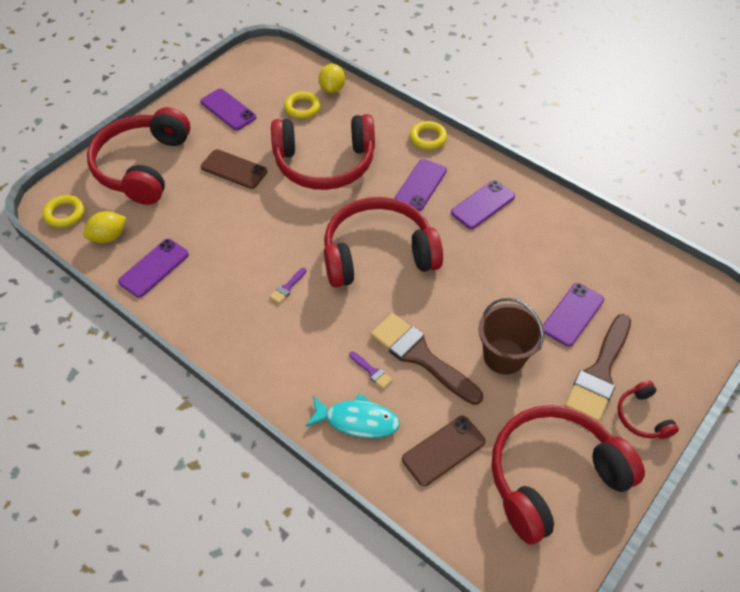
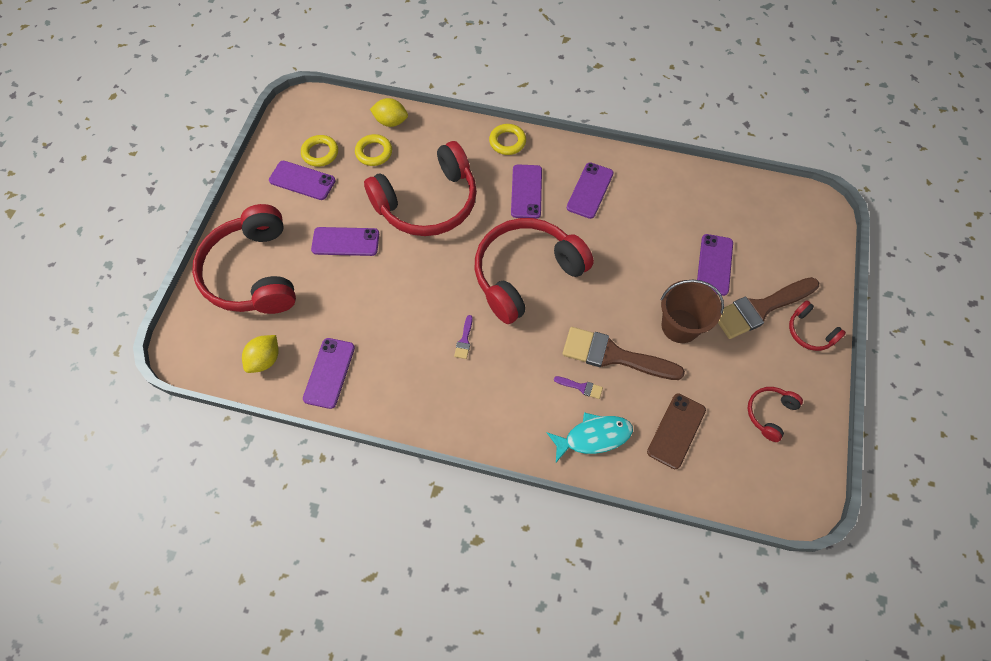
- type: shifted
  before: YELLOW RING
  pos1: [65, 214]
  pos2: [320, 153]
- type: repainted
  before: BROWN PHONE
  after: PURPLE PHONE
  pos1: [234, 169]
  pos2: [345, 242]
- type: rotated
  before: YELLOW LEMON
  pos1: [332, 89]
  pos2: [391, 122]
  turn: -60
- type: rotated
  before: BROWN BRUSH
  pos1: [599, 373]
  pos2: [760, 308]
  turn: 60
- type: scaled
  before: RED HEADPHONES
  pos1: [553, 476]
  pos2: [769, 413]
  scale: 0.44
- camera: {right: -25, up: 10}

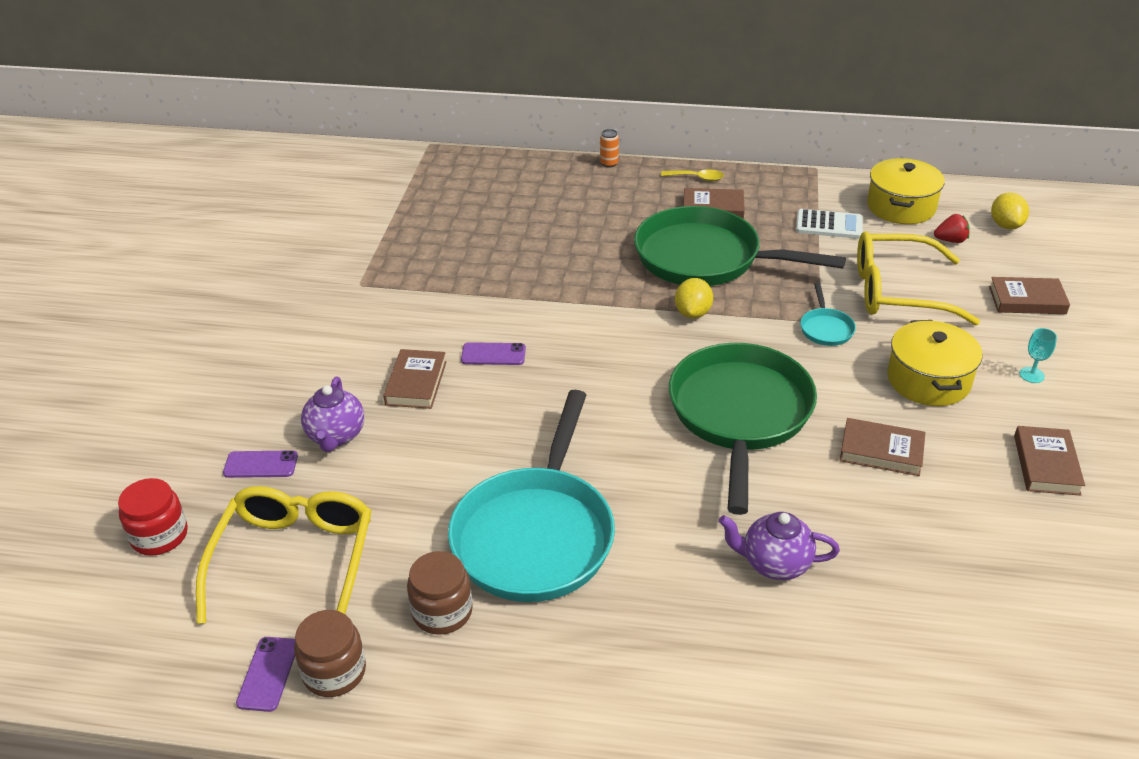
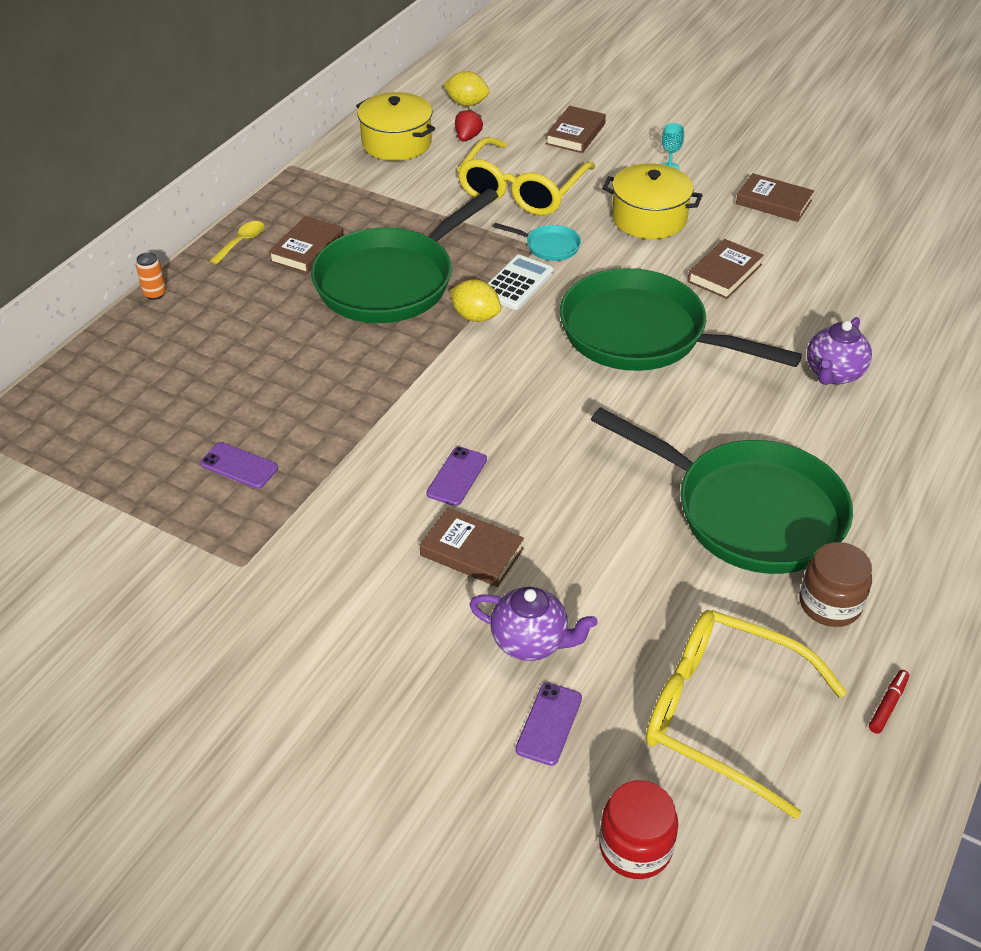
- type: shifted
  before: PURPLE PHONE
  pos1: [268, 674]
  pos2: [239, 466]
- type: shifted
  before: WHITE CALCULATOR
  pos1: [829, 225]
  pos2: [517, 283]
- type: swapped
  before: BROWN JAR
  after: RED MARKER
  pos1: [334, 672]
  pos2: [887, 705]
- type: repainted
  before: TURQUOISE PAN
  after: GREEN PAN
  pos1: [536, 535]
  pos2: [749, 512]
- camera: {right: -70, up: 5}

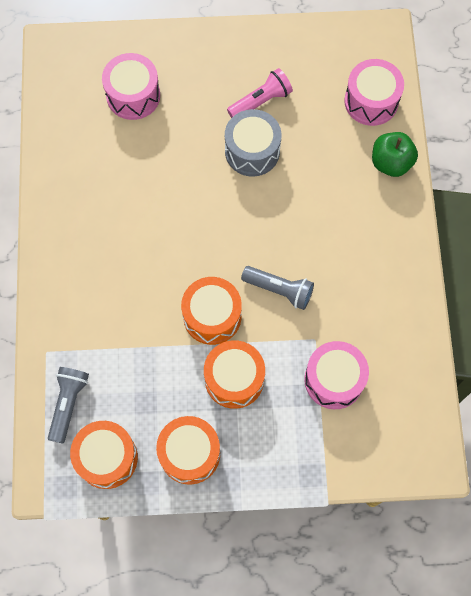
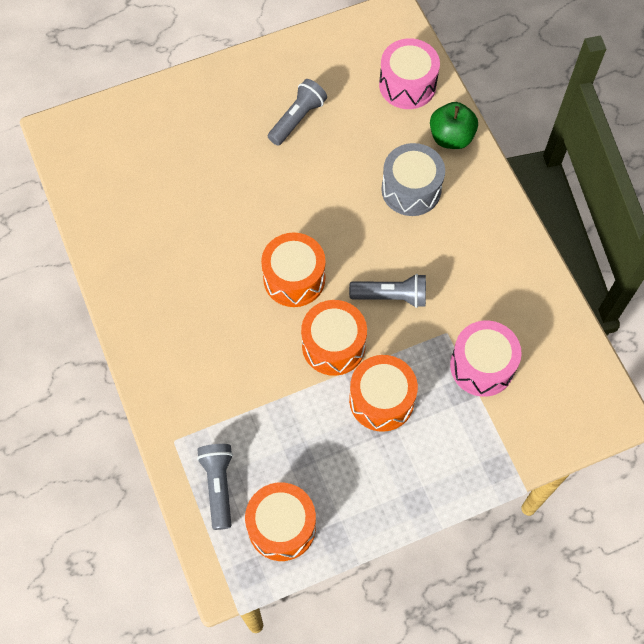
- type: gone
  before: PINK DRUM
  pos1: [133, 95]
- type: shifted
  before: ORANGE DRUM
  pos1: [189, 453]
  pos2: [294, 278]
- type: shifted
  before: GREY DRUM
  pos1: [252, 151]
  pos2: [411, 189]
- type: repainted
  before: PINK FLASHLIGHT
  after: GREY FLASHLIGHT
  pos1: [261, 101]
  pos2: [297, 119]
- camera: {right: -20, up: -5}

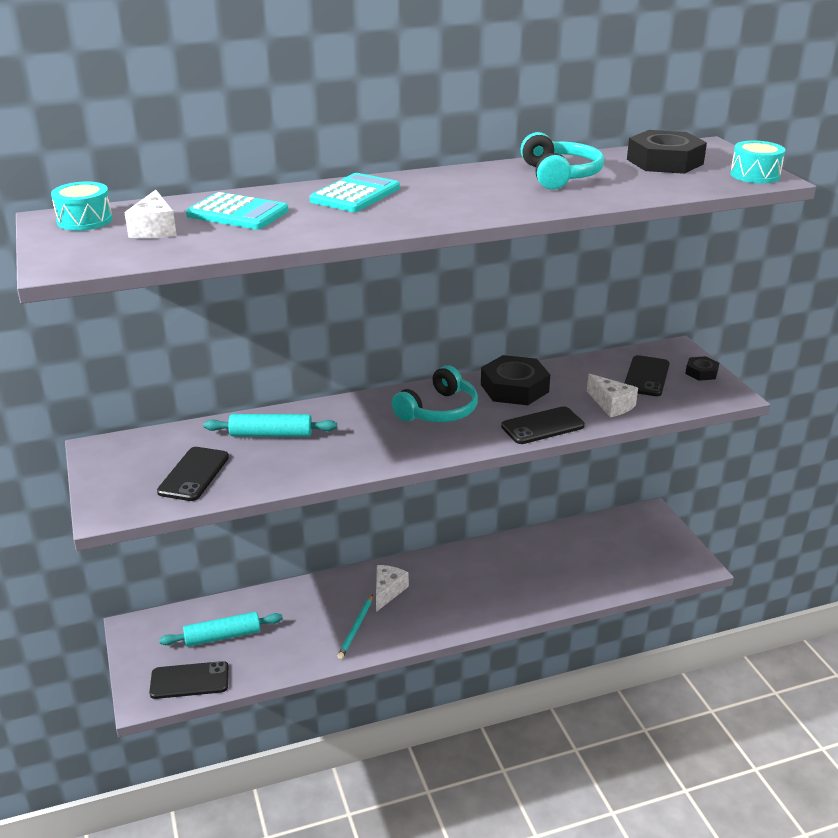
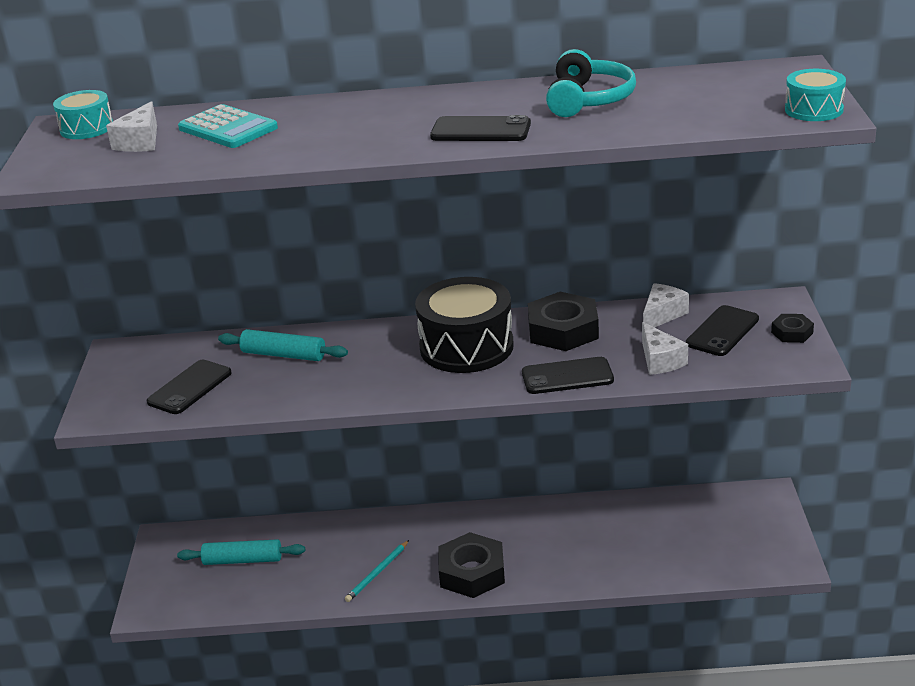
- type: gone
  before: TURQUOISE CALCULATOR
  pos1: [355, 194]
- type: shifted
  before: BLACK PHONE
  pos1: [189, 680]
  pos2: [480, 130]
- type: shifted
  before: WHITE CHEESE
  pos1: [387, 591]
  pos2: [662, 315]
- type: shifted
  before: BLACK NUT
  pos1: [665, 162]
  pos2: [472, 572]
- type: swapped
  before: TURQUOISE HEADPHONES
  after: BLACK DRUM
  pos1: [438, 410]
  pos2: [466, 347]
- camera: {right: 20, up: 0}

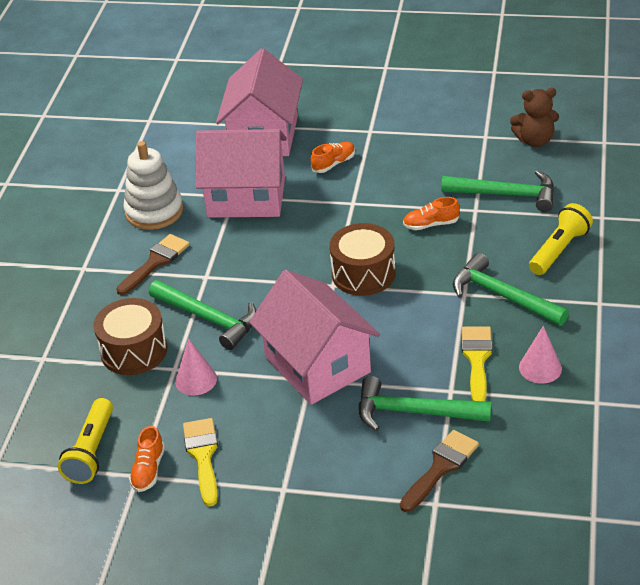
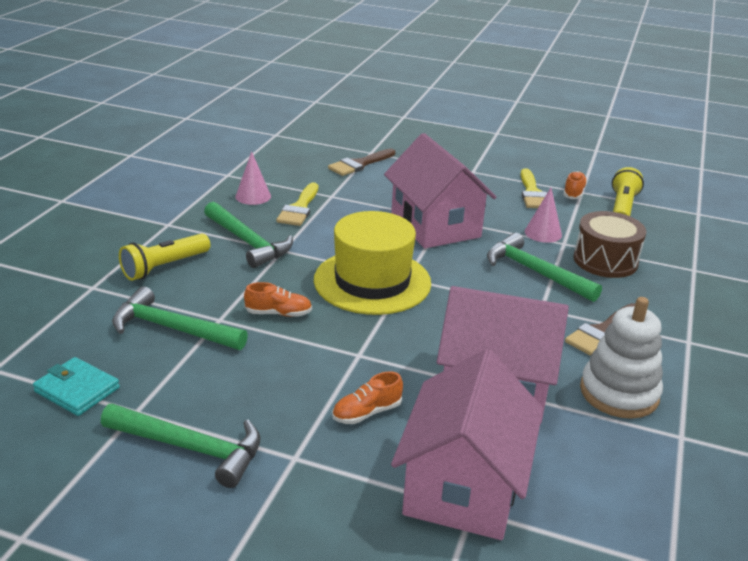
- type: shifted
  before: GREEN HAMMER
  pos1: [414, 412]
  pos2: [190, 448]
- type: swapped
  before: BROWN DRUM
  after: YELLOW HAT
  pos1: [363, 274]
  pos2: [372, 281]
- type: swapped
  before: BROWN TEDDY BEAR
  after: TURQUOISE WALLET
  pos1: [535, 140]
  pos2: [77, 390]
- camera: {right: -175, up: -10}

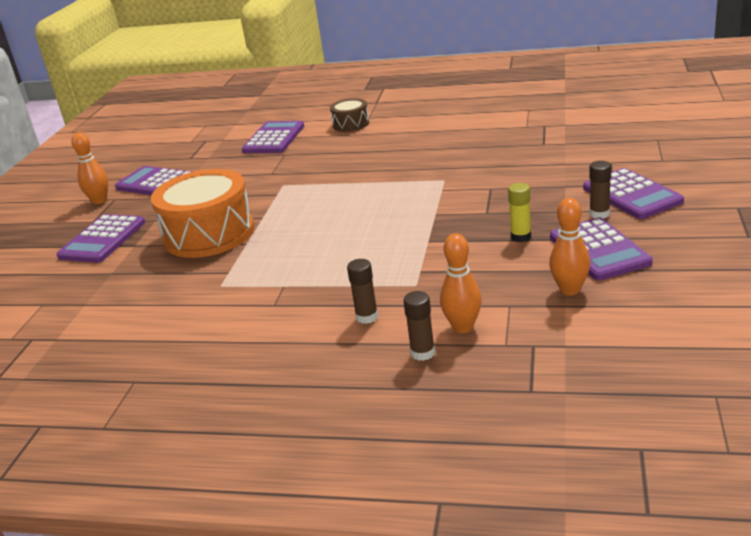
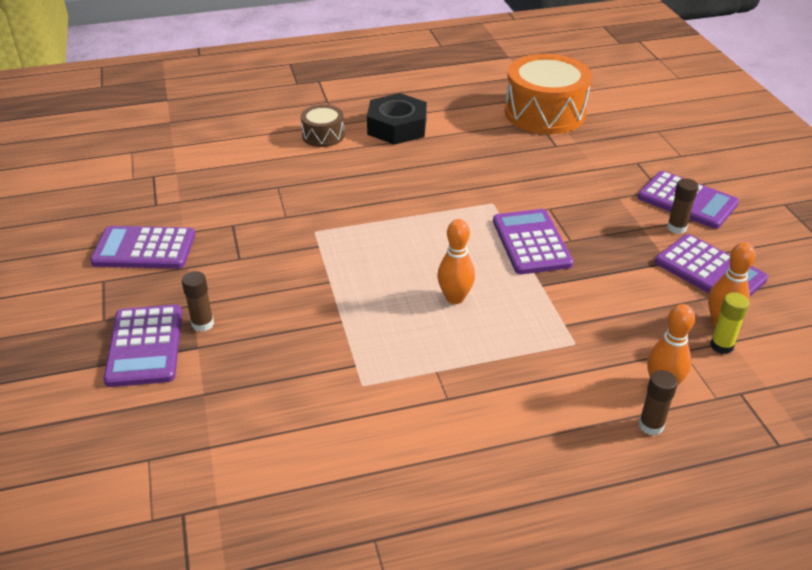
- type: new
  after: BLACK NUT
  pos2: [397, 127]
- type: shifted
  before: ORANGE BOWLING PIN
  pos1: [99, 201]
  pos2: [455, 298]
- type: shifted
  before: ORANGE DRUM
  pos1: [209, 234]
  pos2: [545, 113]
- type: shifted
  before: PURPLE CALCULATOR
  pos1: [274, 139]
  pos2: [531, 242]
- type: shifted
  before: BROWN GLUE STICK
  pos1: [367, 317]
  pos2: [203, 324]
- type: shifted
  before: YELLOW GLUE STICK
  pos1: [521, 237]
  pos2: [721, 346]
- camera: {right: -30, up: 10}

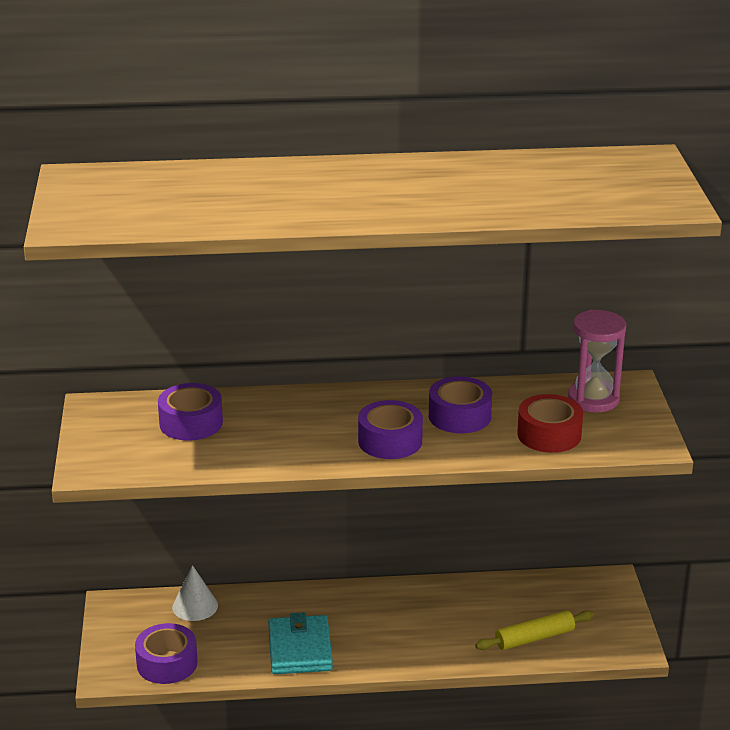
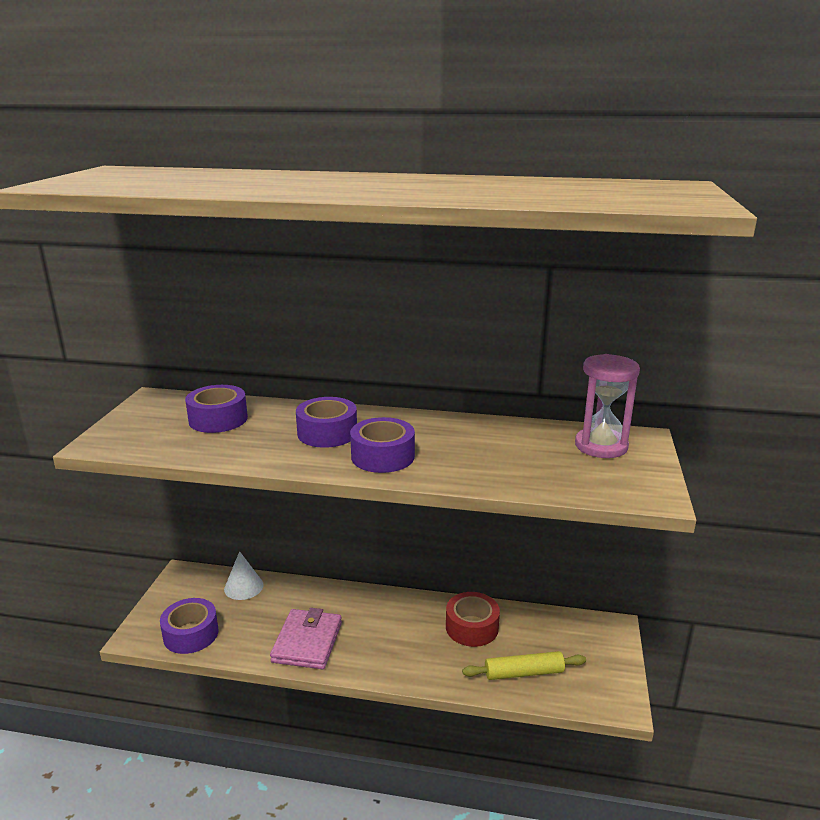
- type: shifted
  before: PURPLE TAPE
  pos1: [459, 416]
  pos2: [327, 433]
- type: shifted
  before: RED TAPE
  pos1: [549, 435]
  pos2: [472, 627]
- type: repainted
  before: TURQUOISE WALLET
  after: PINK WALLET
  pos1: [300, 649]
  pos2: [307, 642]
- camera: {right: 15, up: -5}

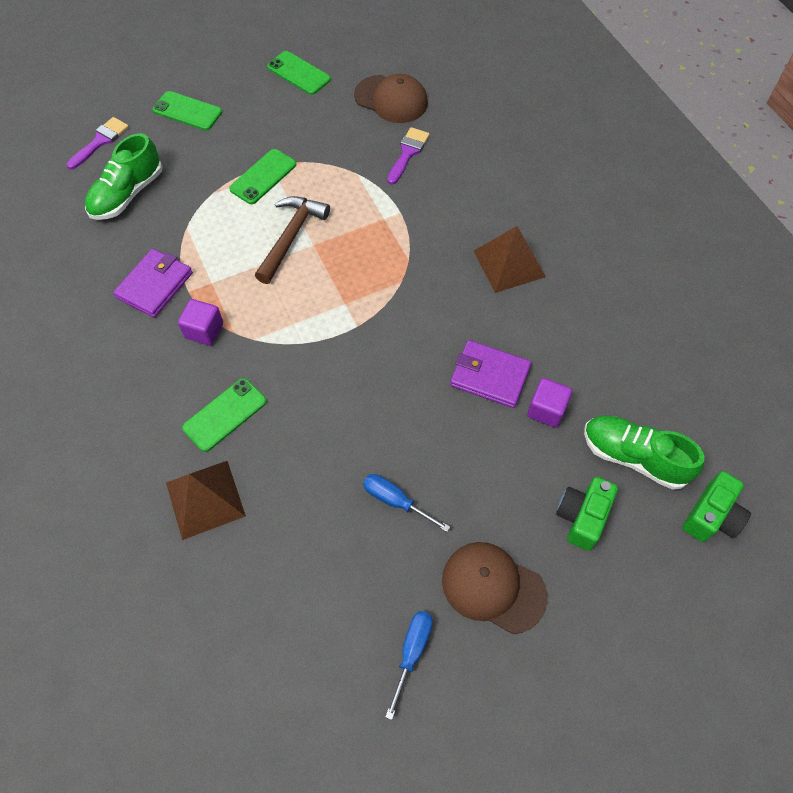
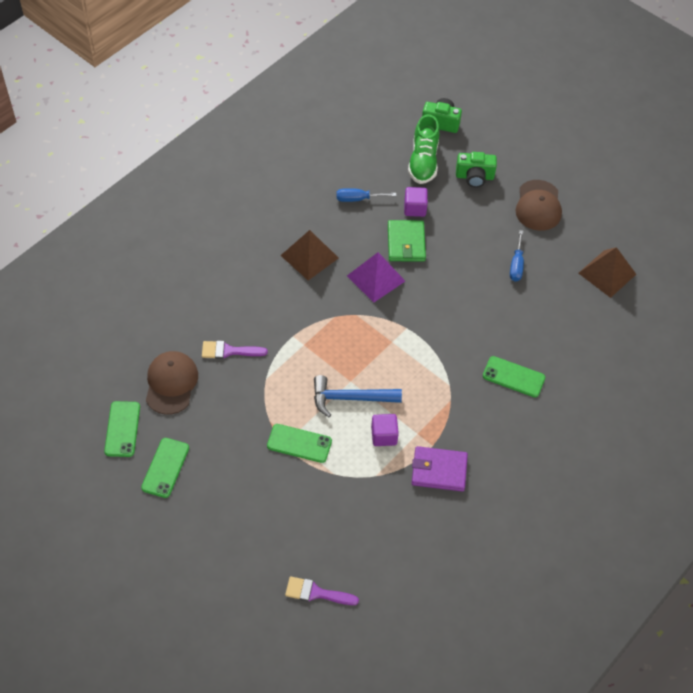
- type: gone
  before: GREEN SHOE
  pos1: [127, 194]
- type: new
  after: PURPLE PYRAMID
  pos2: [375, 278]
- type: shifted
  before: GREEN PHONE
  pos1: [187, 111]
  pos2: [122, 429]
- type: shifted
  before: BROWN PYRAMID
  pos1: [205, 499]
  pos2: [607, 273]
- type: shifted
  before: PURPLE CUBE
  pos1: [204, 331]
  pos2: [384, 436]
- type: shifted
  before: BLUE SCREWDRIVER
  pos1: [412, 652]
  pos2: [358, 199]
- type: repainted
  before: BROWN HAMMER
  after: BLUE HAMMER
  pos1: [291, 237]
  pos2: [350, 398]
- type: repainted
  before: PURPLE WALLET
  after: GREEN WALLET
  pos1: [490, 376]
  pos2: [406, 243]
- camera: {right: -115, up: -5}

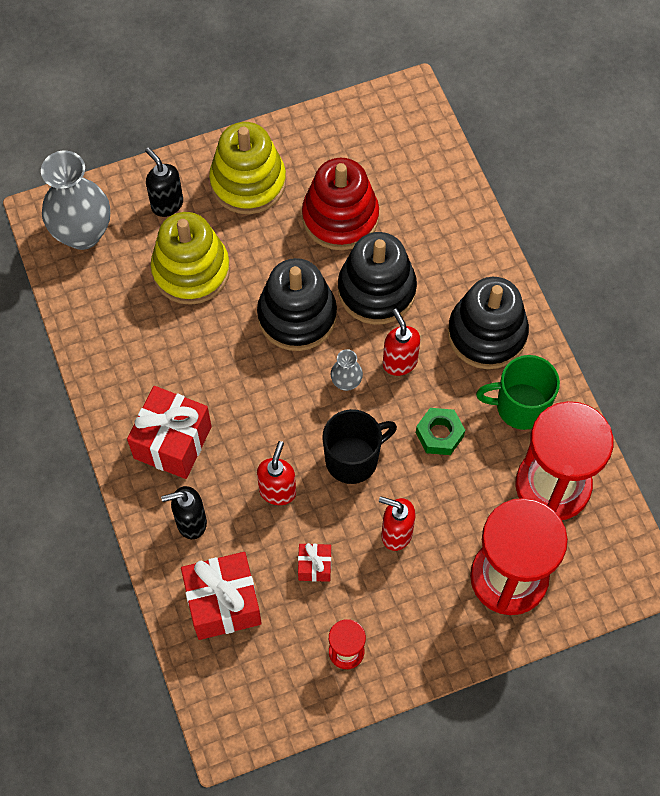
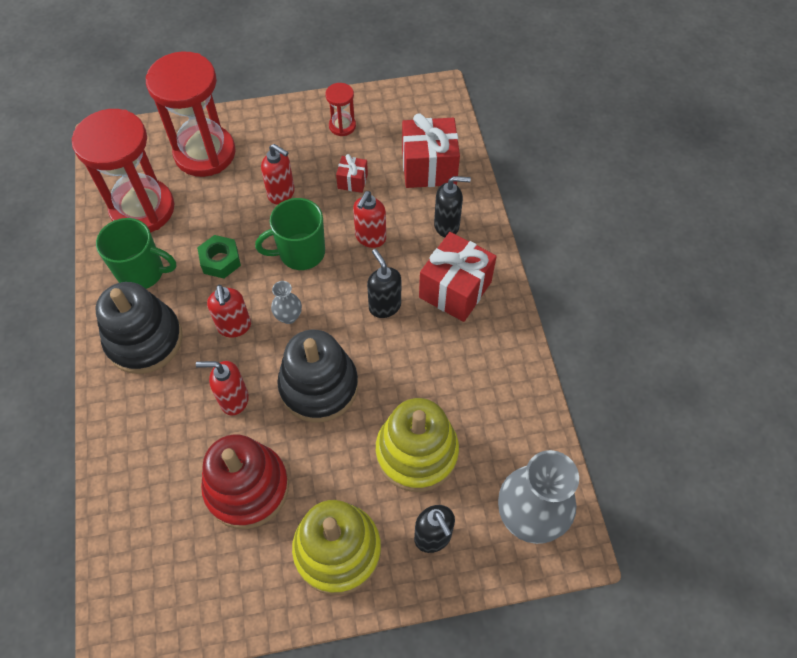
- type: new
  after: BLACK SOAP DISPENSER
  pos2: [384, 306]
- type: swapped
  before: BLACK STACKING TOY
  after: RED SOAP DISPENSER
  pos1: [376, 290]
  pos2: [234, 400]
- type: repainted
  before: BLACK MUG
  after: GREEN MUG
  pos1: [353, 459]
  pos2: [300, 252]
- camera: {right: -170, up: -5}

